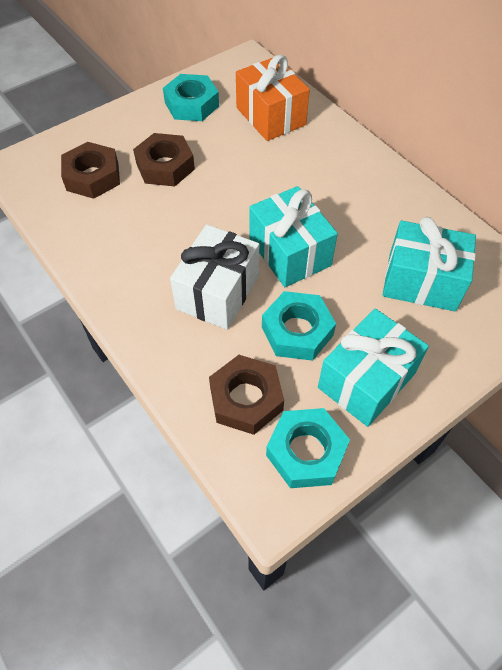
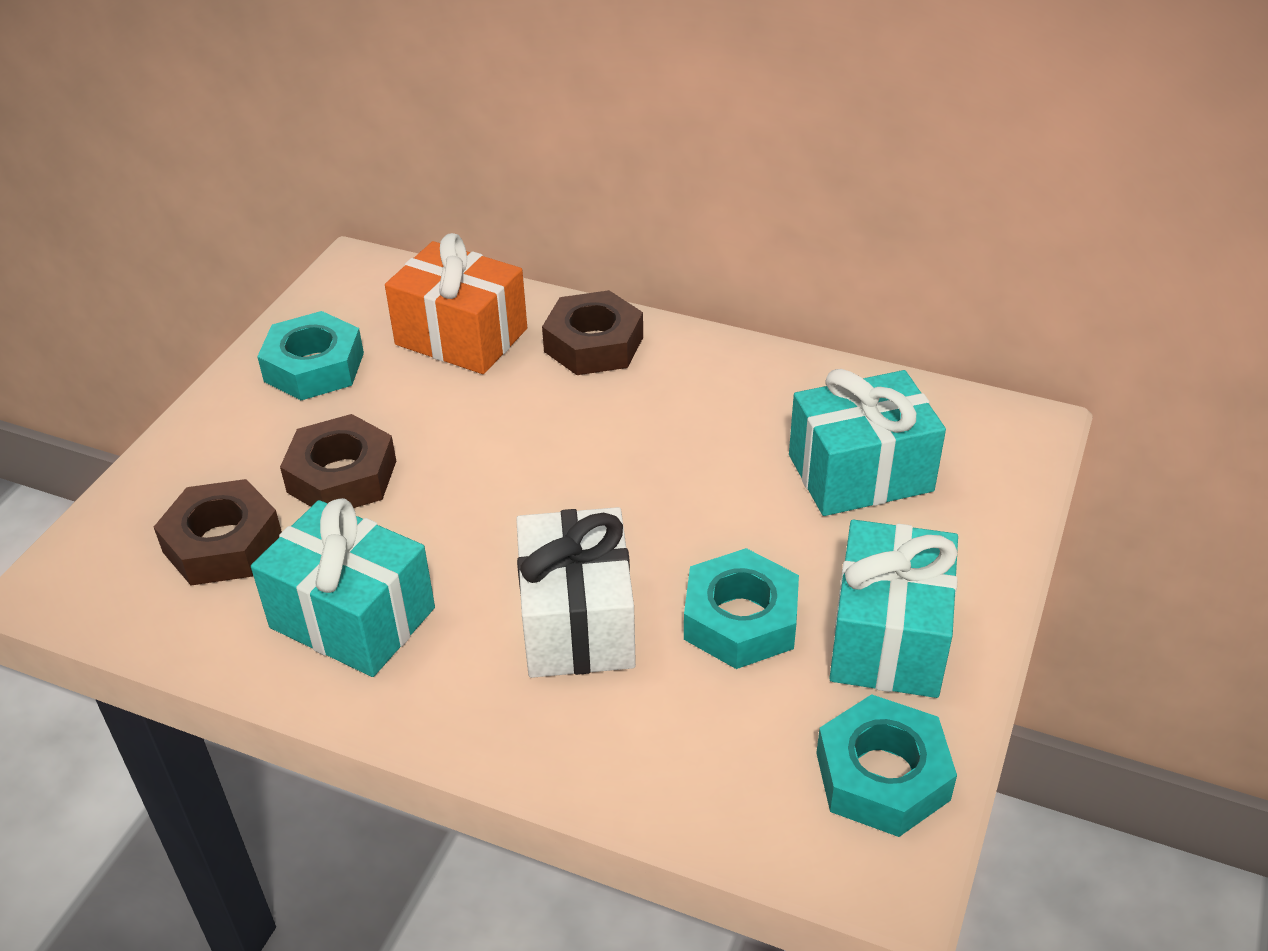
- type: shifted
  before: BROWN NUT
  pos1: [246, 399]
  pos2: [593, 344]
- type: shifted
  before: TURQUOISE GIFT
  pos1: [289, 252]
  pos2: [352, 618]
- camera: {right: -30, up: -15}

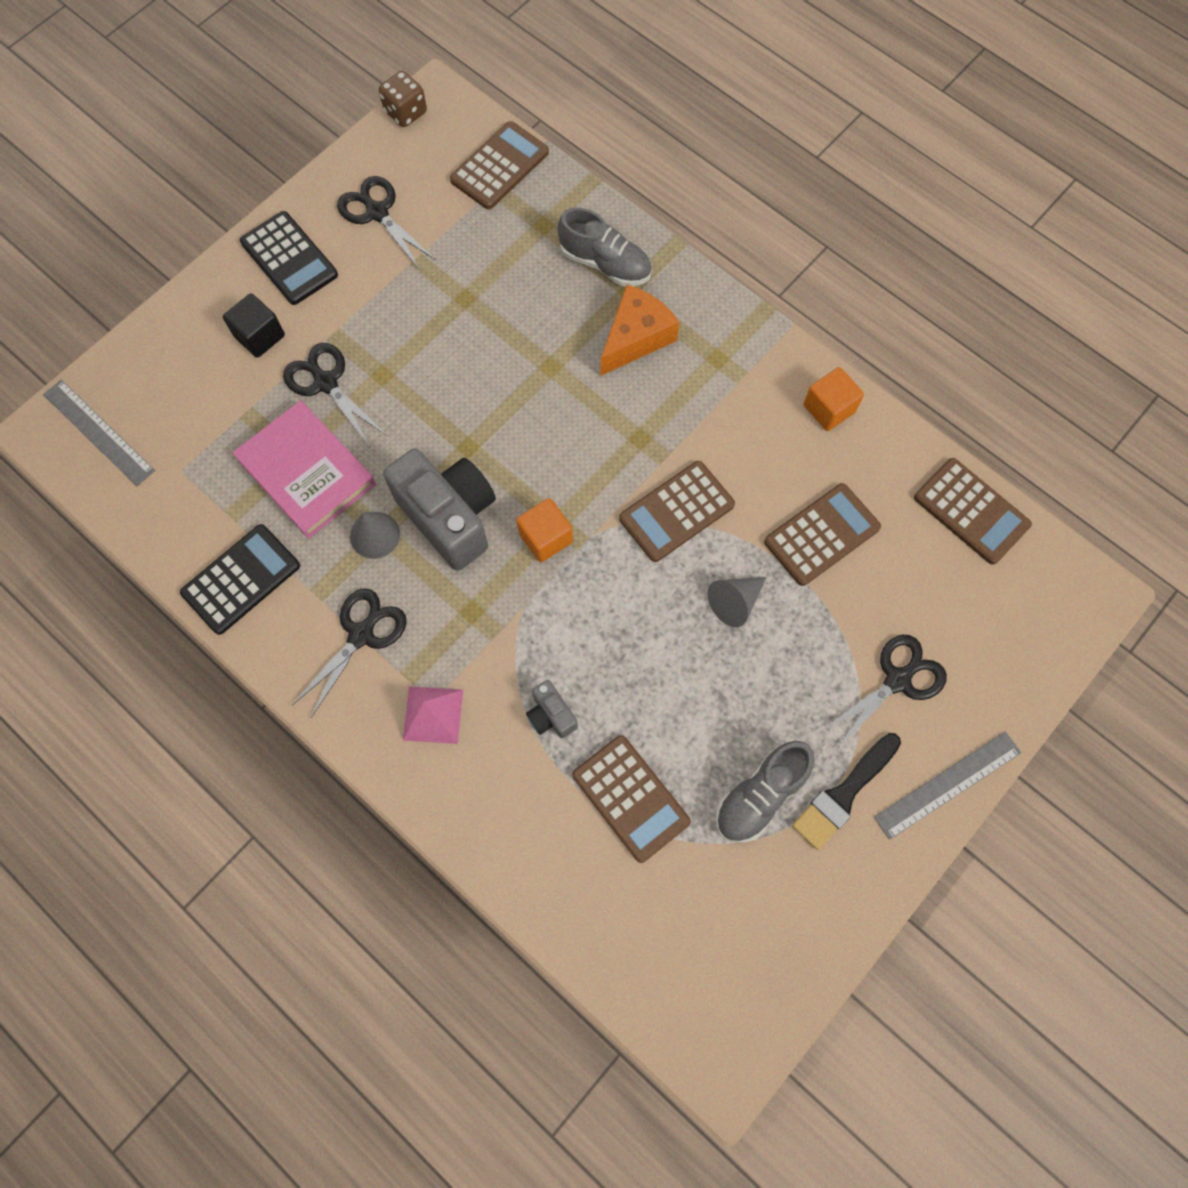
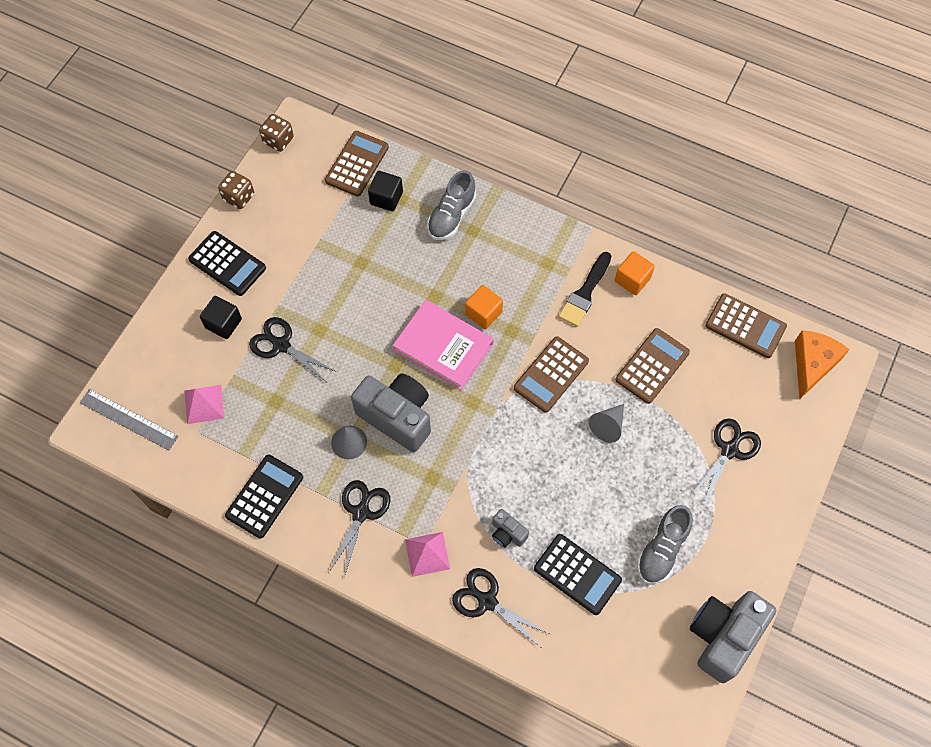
- type: gone
  before: GREY RULER
  pos1: [947, 784]
- type: new
  after: PINK PYRAMID
  pos2: [204, 404]
- type: new
  after: BROWN DICE
  pos2: [239, 197]
- type: new
  after: BLACK CUBE
  pos2: [386, 198]
- type: new
  after: GREY CAMERA
  pos2: [723, 636]
- type: shifted
  before: PINK BOOK
  pos1: [307, 472]
  pos2: [443, 347]
- type: shifted
  before: BLACK SCISSORS
  pos1: [377, 212]
  pos2: [487, 601]
- type: shifted
  before: ORANGE CUBE
  pos1: [545, 538]
  pos2: [483, 313]
- type: shifted
  before: ORANGE CHEESE
  pos1: [636, 338]
  pos2: [812, 364]
- type: shifted
  before: BLACK BRUSH
  pos1: [843, 794]
  pos2: [585, 293]
- type: repainted
  before: BROWN CALCULATOR
  after: BLACK CALCULATOR
  pos1: [630, 798]
  pos2: [577, 574]
- type: rotated
  before: GREY SHOE
  pos1: [605, 264]
  pos2: [451, 215]
  turn: 105
- camera: {right: -15, up: -5}

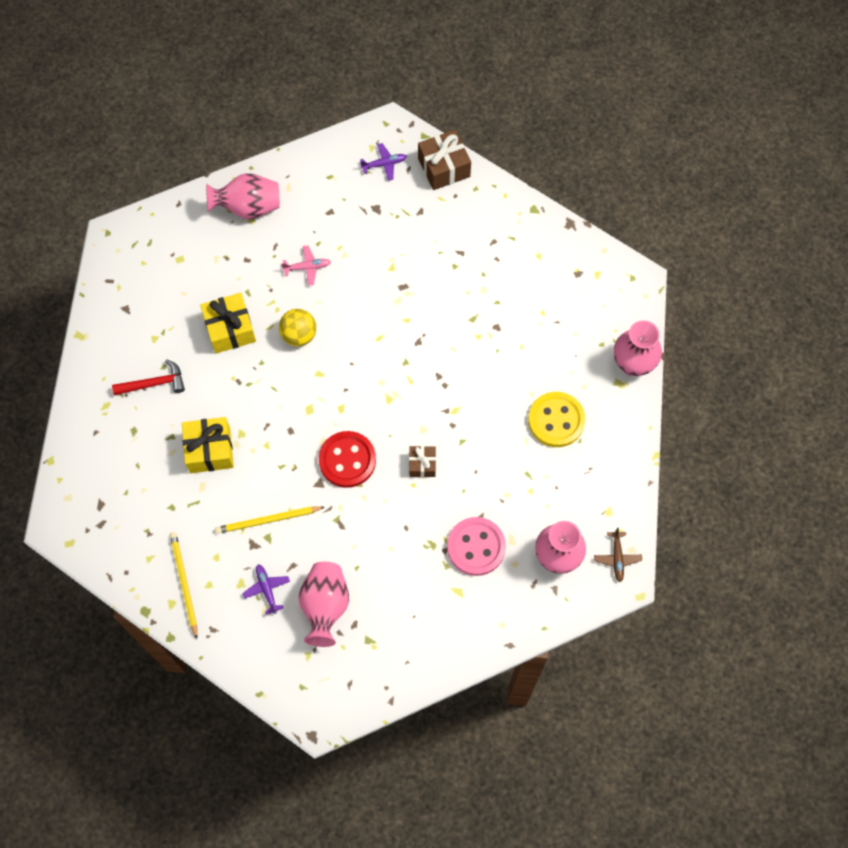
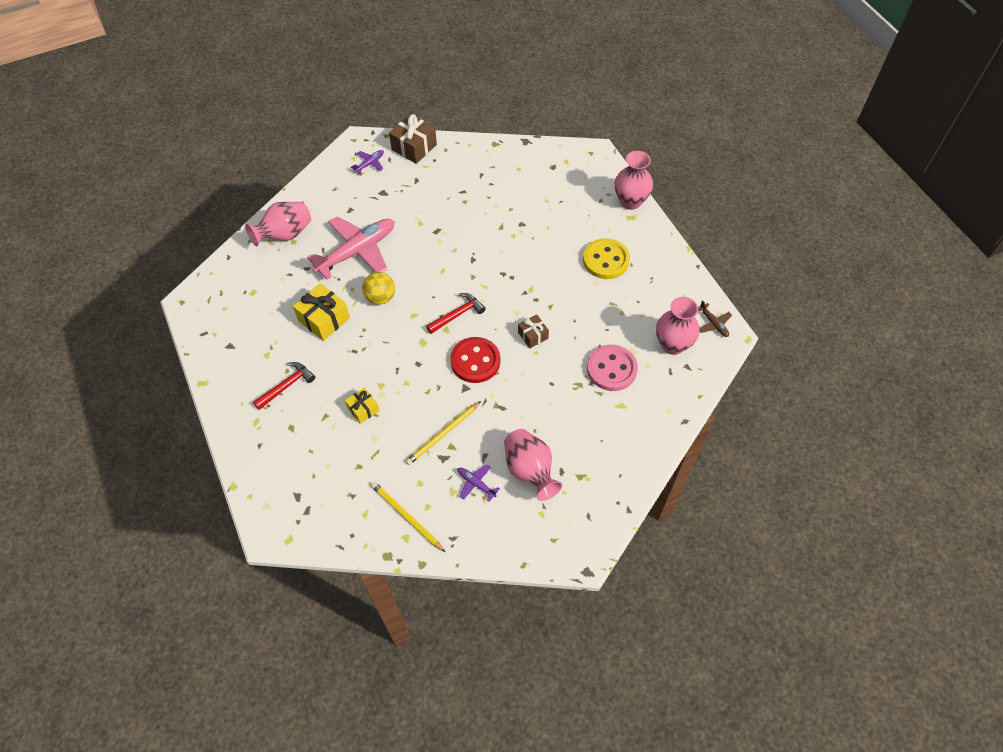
- type: new
  after: RED HAMMER
  pos2: [457, 314]
- type: scaled
  before: YELLOW GIFT
  pos1: [210, 450]
  pos2: [363, 409]
  scale: 0.59
- type: scaled
  before: PINK PLANE
  pos1: [307, 267]
  pos2: [357, 251]
  scale: 2.32
- camera: {right: -30, up: -10}

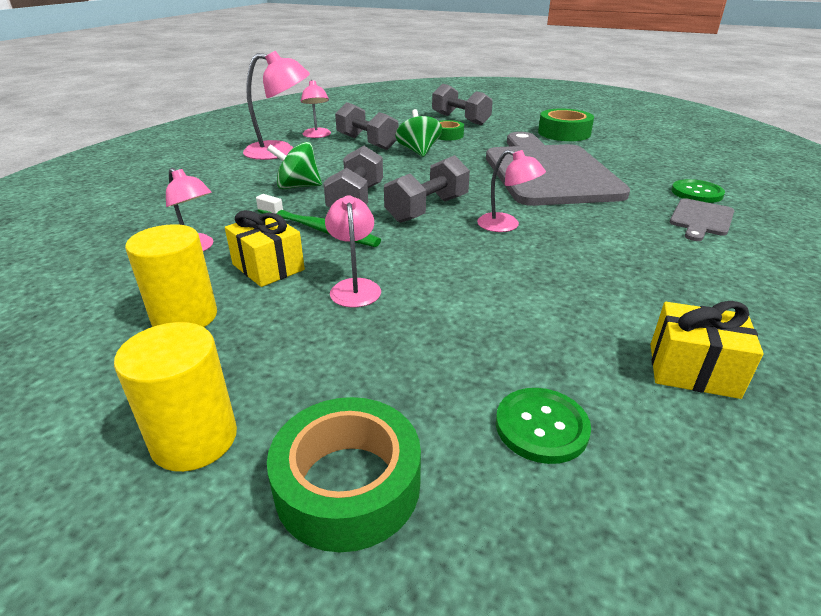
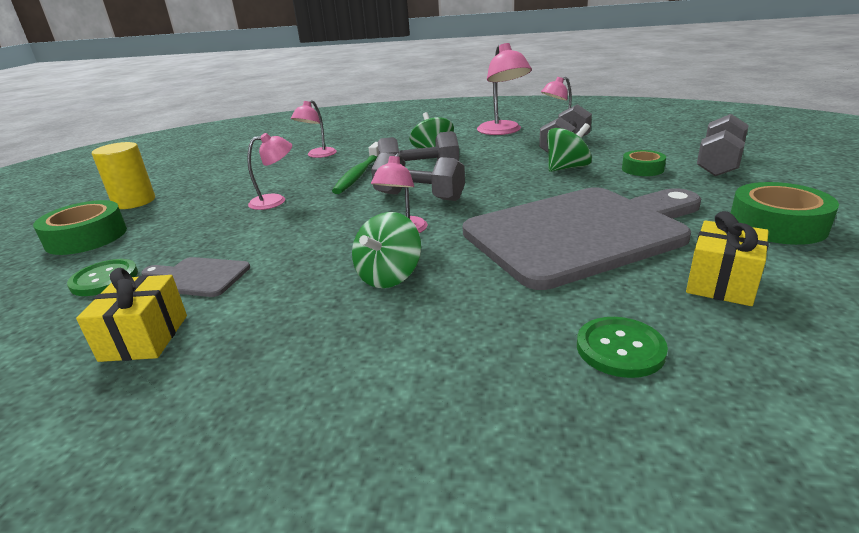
- type: gone
  before: YELLOW CYLINDER
  pos1: [185, 317]
- type: new
  after: GREEN SPINNING TOP
  pos2: [389, 276]
- type: shifted
  before: YELLOW GIFT
  pos1: [268, 267]
  pos2: [721, 283]
- type: shifted
  before: GREY CUTTING BOARD
  pos1: [701, 219]
  pos2: [197, 277]
- camera: {right: 75, up: -5}

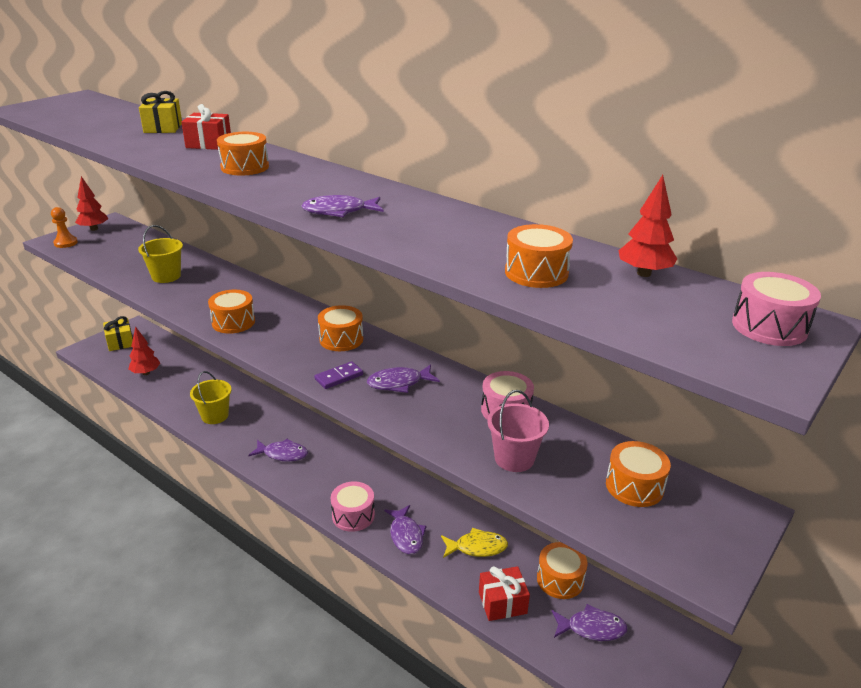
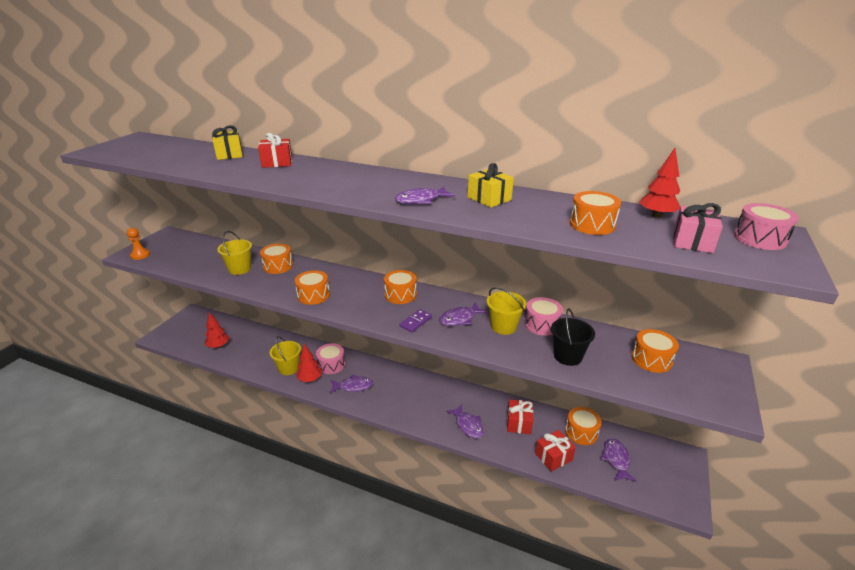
- type: new
  after: YELLOW BUCKET
  pos2: [503, 326]
- type: new
  after: PINK GIFT
  pos2: [692, 241]
- type: shifted
  before: RED TREE
  pos1: [94, 229]
  pos2: [310, 379]
- type: shifted
  before: YELLOW GIFT
  pos1: [120, 342]
  pos2: [489, 199]
- type: shifted
  before: ORANGE DRUM
  pos1: [245, 167]
  pos2: [278, 266]
- type: shifted
  before: PINK DRUM
  pos1: [353, 515]
  pos2: [331, 365]
- type: swapped
  before: YELLOW FISH
  after: RED GIFT
  pos1: [477, 547]
  pos2: [519, 423]
- type: repainted
  before: PINK BUCKET
  after: BLACK BUCKET
  pos1: [514, 458]
  pos2: [567, 356]
- type: rotated
  before: PURPLE FISH
  pos1: [592, 628]
  pos2: [616, 460]
  turn: -75
- camera: {right: -15, up: 0}

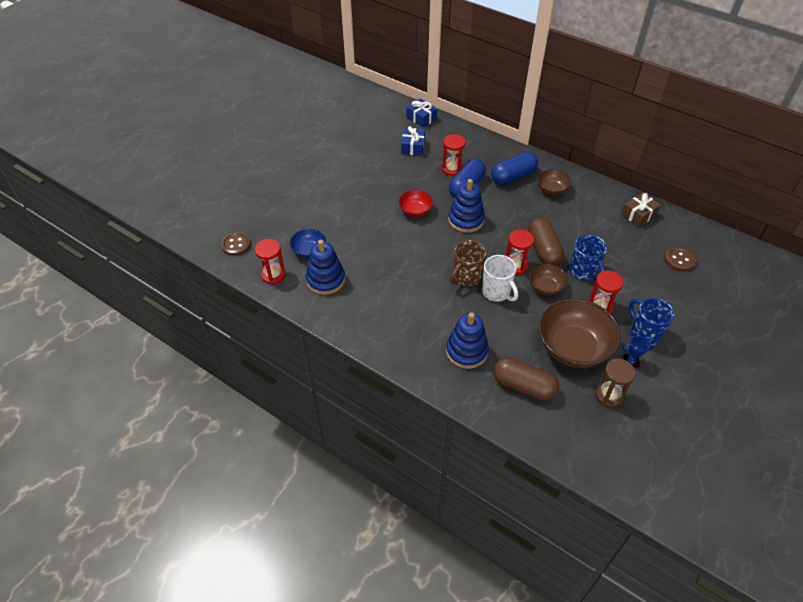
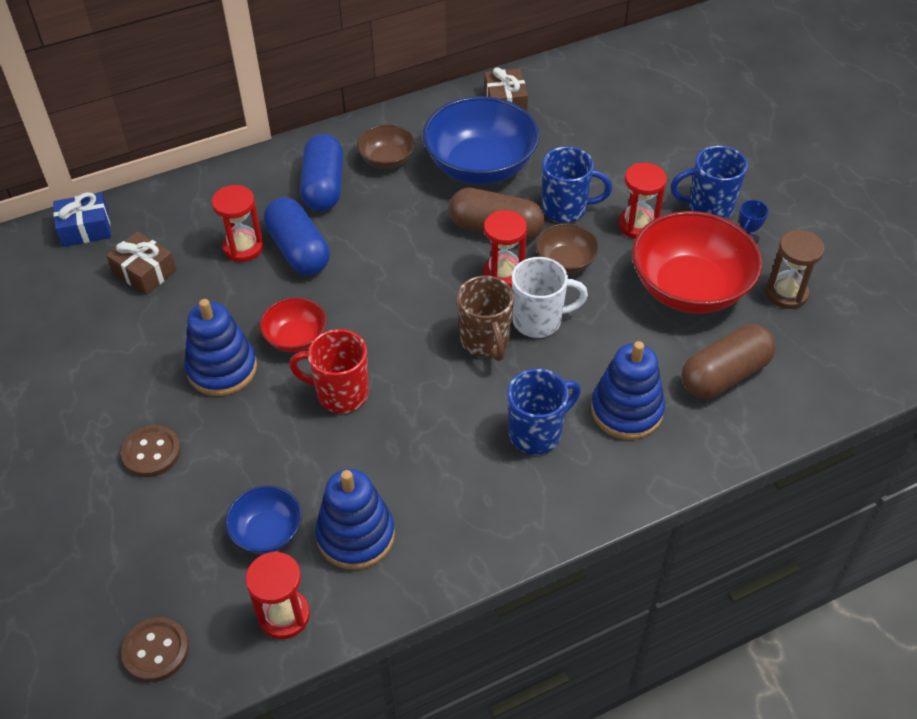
- type: new
  after: RED MUG
  pos2: [340, 394]
- type: new
  after: BLUE BOWL
  pos2: [480, 166]
- type: new
  after: BLUE MUG
  pos2: [537, 433]
- type: shifted
  before: BLUE STACKING TOY
  pos1: [466, 220]
  pos2: [222, 369]
- type: shifted
  before: BROWN BUTTON
  pos1: [679, 260]
  pos2: [151, 452]
- type: repainted
  before: BLUE GIFT
  after: BROWN GIFT
  pos1: [413, 147]
  pos2: [144, 272]
- type: repainted
  before: BROWN BOWL
  after: RED BOWL
  pos1: [573, 347]
  pos2: [689, 288]
- camera: {right: -60, up: 0}

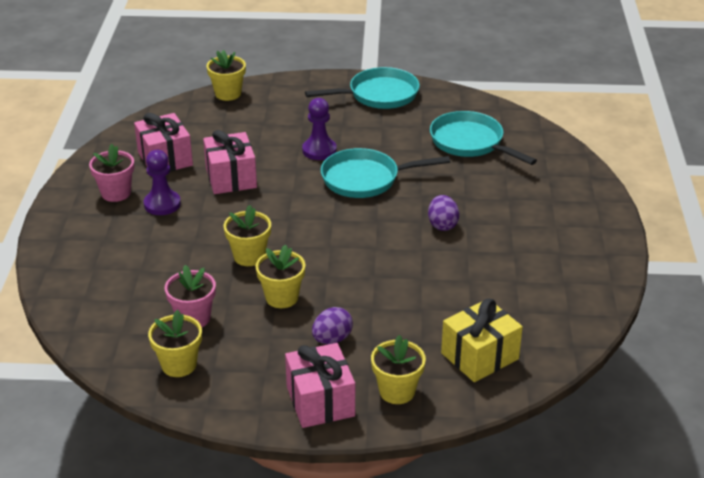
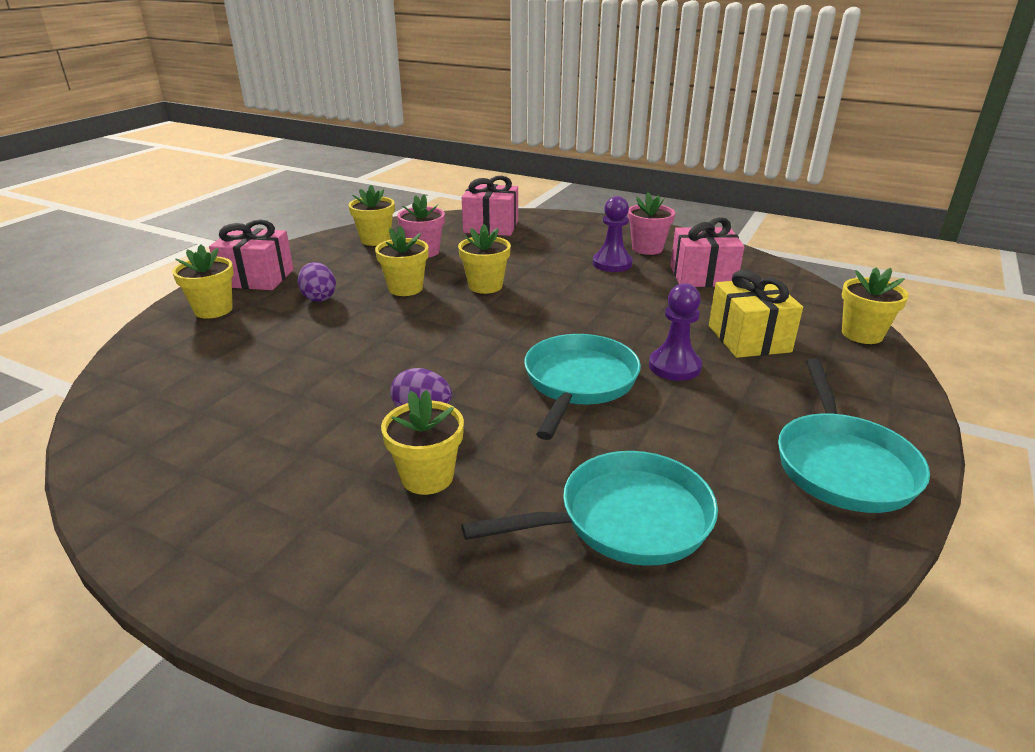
- type: new
  after: YELLOW FLOWER POT
  pos2: [427, 477]
- type: shifted
  before: PINK GIFT
  pos1: [231, 178]
  pos2: [491, 226]
- type: shifted
  before: YELLOW GIFT
  pos1: [479, 356]
  pos2: [749, 339]
- camera: {right: 115, up: -5}

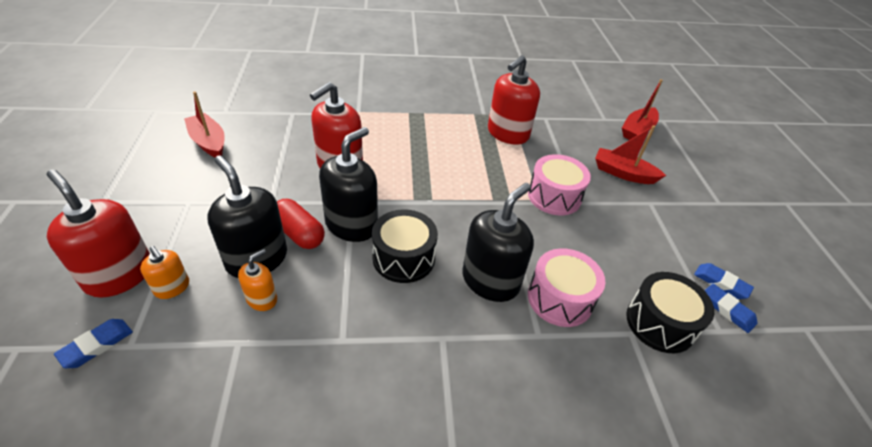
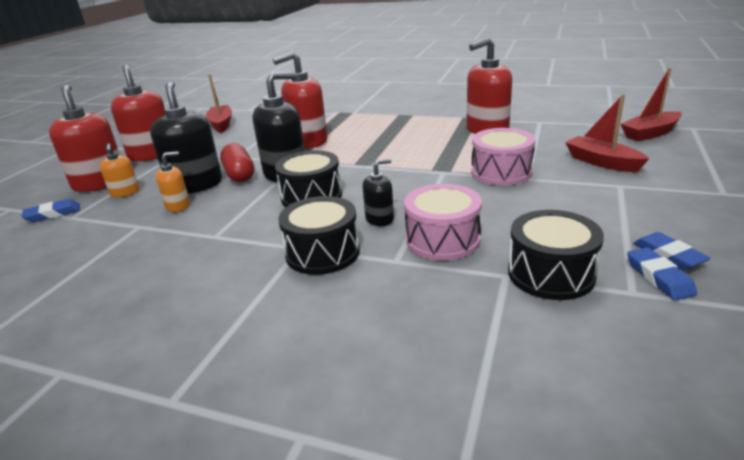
- type: new
  after: RED SOAP DISPENSER
  pos2: [152, 154]
- type: new
  after: BLACK DRUM
  pos2: [322, 253]
- type: scaled
  before: BLACK SOAP DISPENSER
  pos1: [490, 281]
  pos2: [379, 219]
  scale: 0.52
- camera: {right: 30, up: -15}

